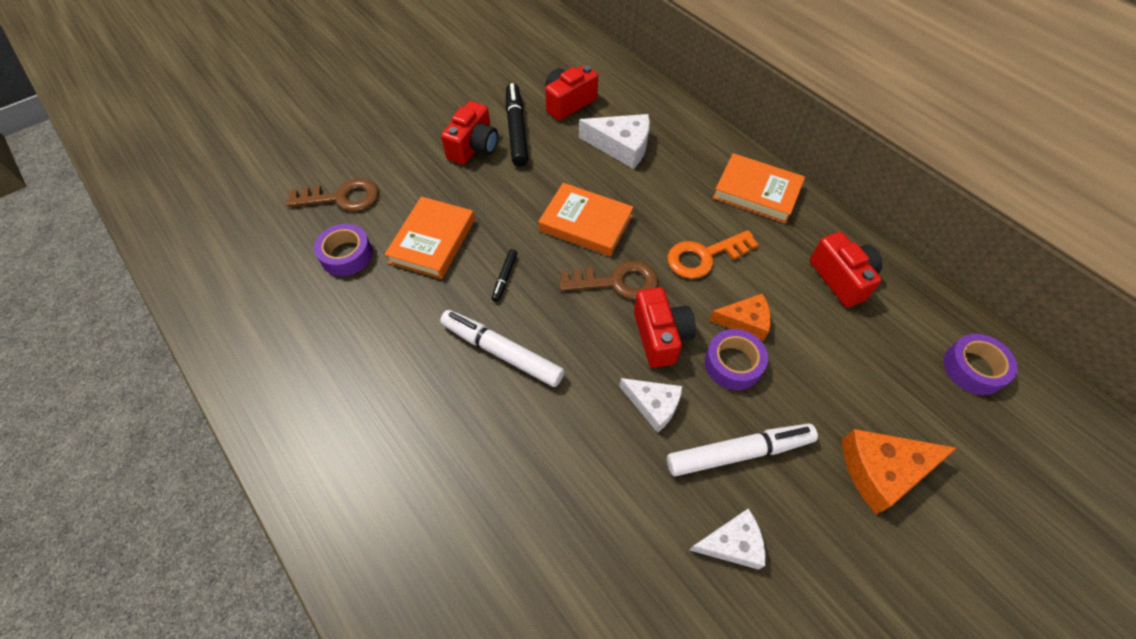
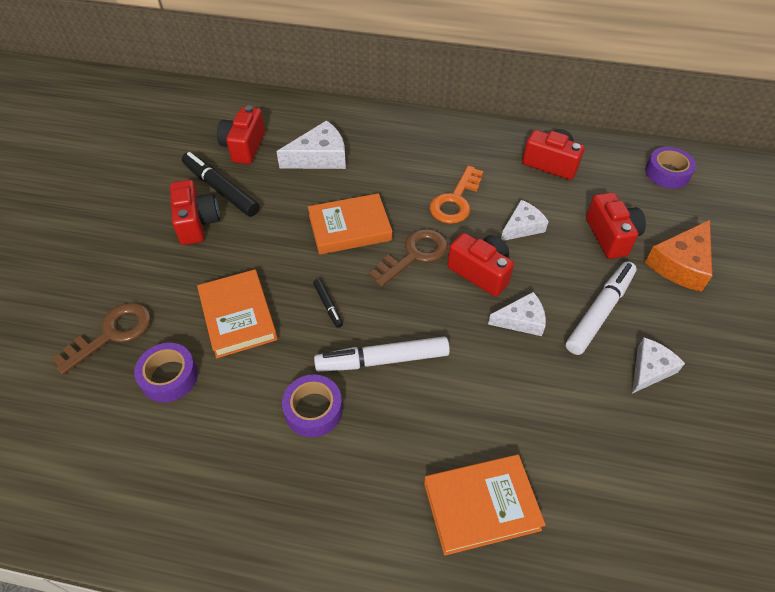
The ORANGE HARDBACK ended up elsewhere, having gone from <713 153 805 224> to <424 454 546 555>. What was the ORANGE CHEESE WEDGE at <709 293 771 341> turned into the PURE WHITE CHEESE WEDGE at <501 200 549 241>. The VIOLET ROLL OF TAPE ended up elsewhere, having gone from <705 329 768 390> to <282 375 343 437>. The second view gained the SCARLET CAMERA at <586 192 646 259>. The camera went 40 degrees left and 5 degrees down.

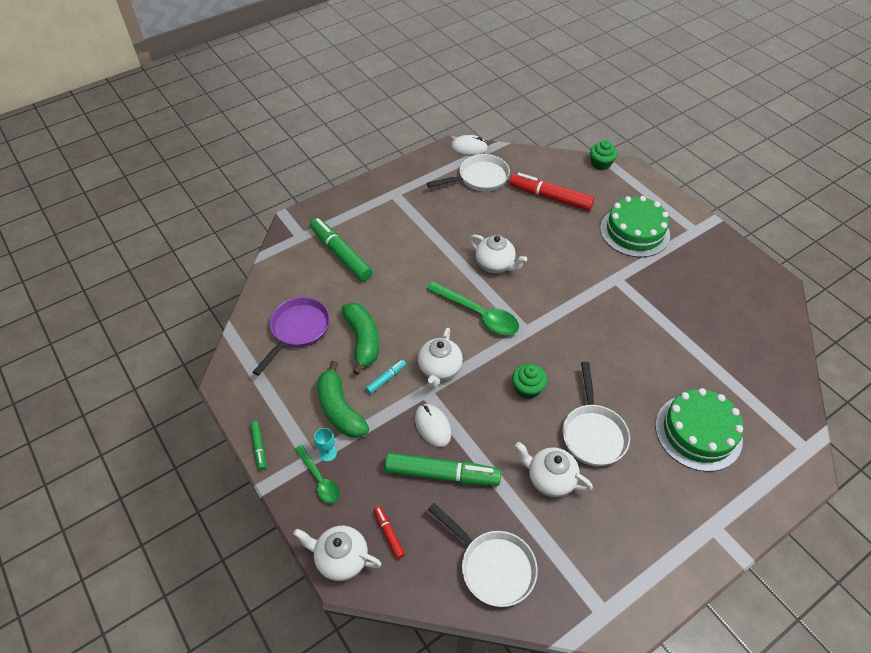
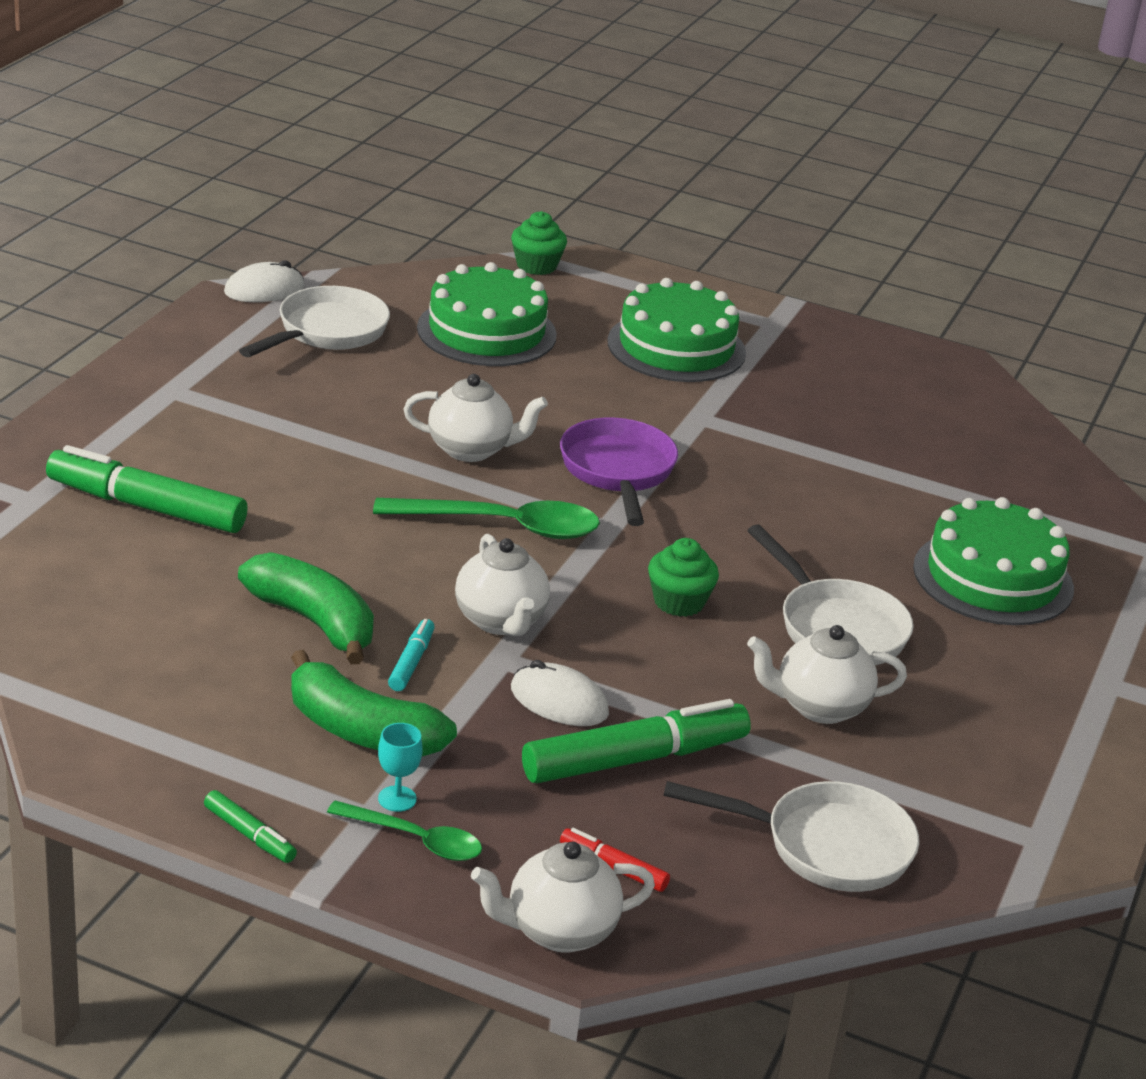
Where the SCARLET MARKER stood at <509 173 595 211>, the GREEN LAYER CAKE came to stand at <417 262 557 366>. The VIOLET SKILLET ended up elsewhere, having gone from <253 297 330 376> to <560 418 678 526>. The camera went 35 degrees left and 20 degrees down.

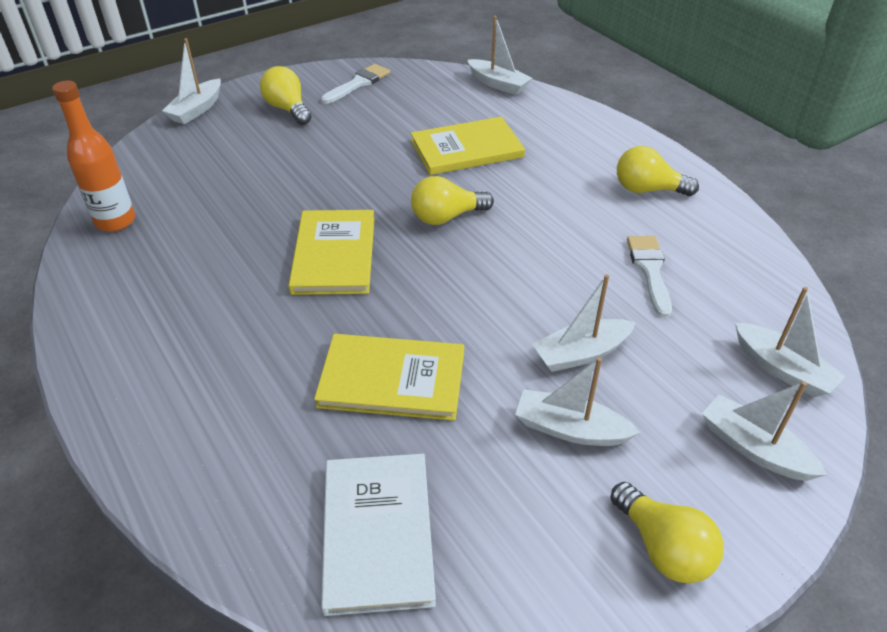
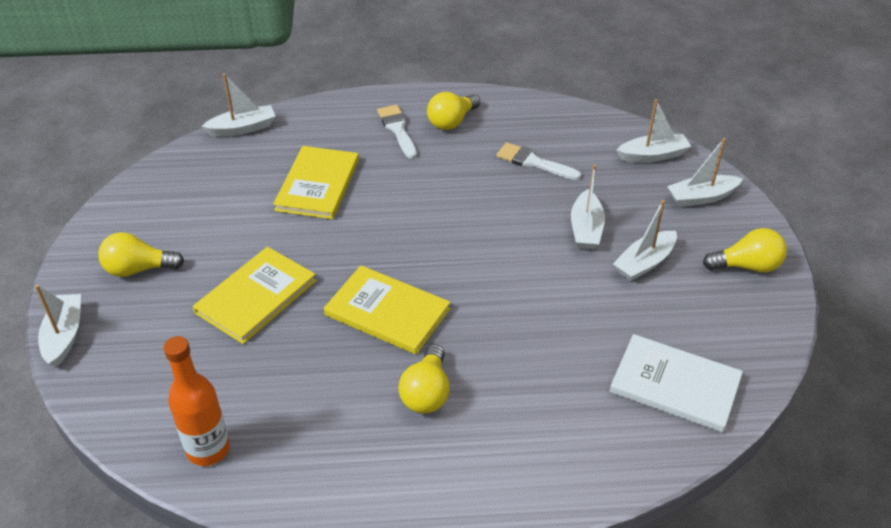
The PURE WHITE TOY BOAT at <162 38 221 124> ended up facing another way, 150 degrees counterclockwise from before. The PURE WHITE BRUSH ended up elsewhere, having gone from <321 64 390 104> to <377 105 417 159>. The YELLOW BULB ended up elsewhere, having gone from <411 176 494 225> to <398 344 450 414>. The YELLOW HARDBACK ended up elsewhere, having gone from <314 334 464 421> to <193 247 316 344>. The camera went 60 degrees left and 0 degrees up.

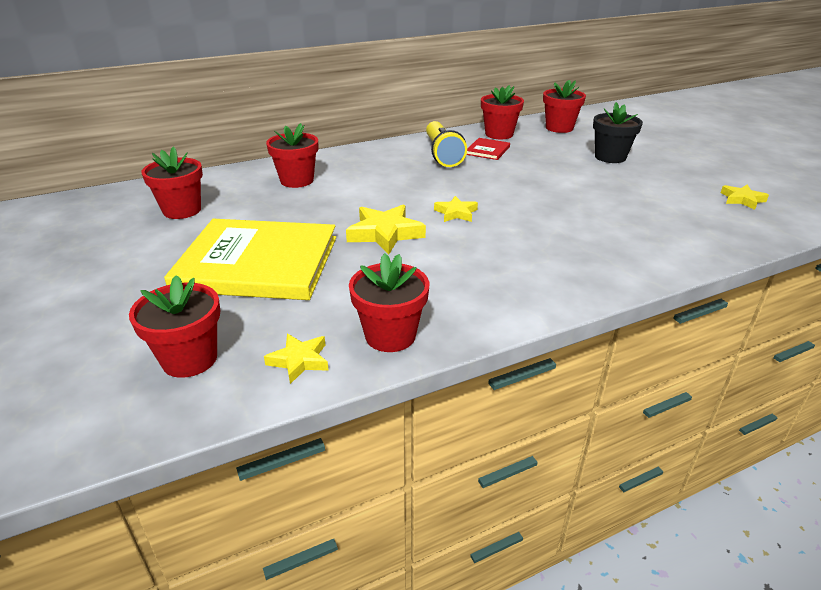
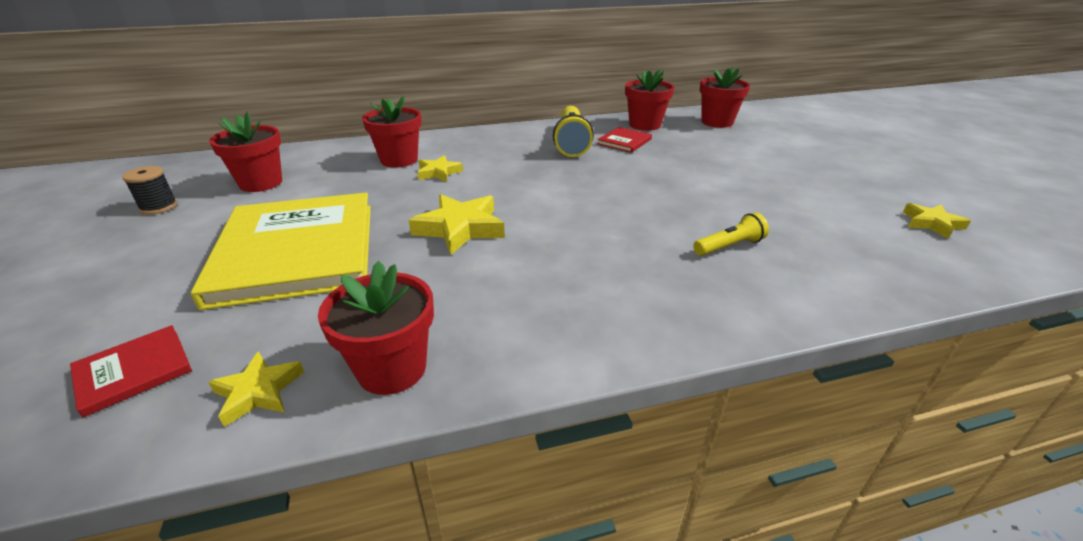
The second view lost the JET-BLACK PLANT POT at <593 102 643 163>. The YELLOW STAR SHAPE ended up elsewhere, having gone from <434 196 478 222> to <417 155 463 182>. The YELLOW HARDBACK at <164 219 336 300> ended up facing another way, 60 degrees clockwise from before. Where the SCARLET PLANT POT stood at <129 275 220 378>, the SCARLET HARDBACK came to stand at <70 325 192 417>. The second view gained the JET-BLACK SPOOL at <122 166 177 215>. The second view gained the YELLOW FLASHLIGHT at <693 213 769 256>. The camera went 10 degrees right and 0 degrees up.

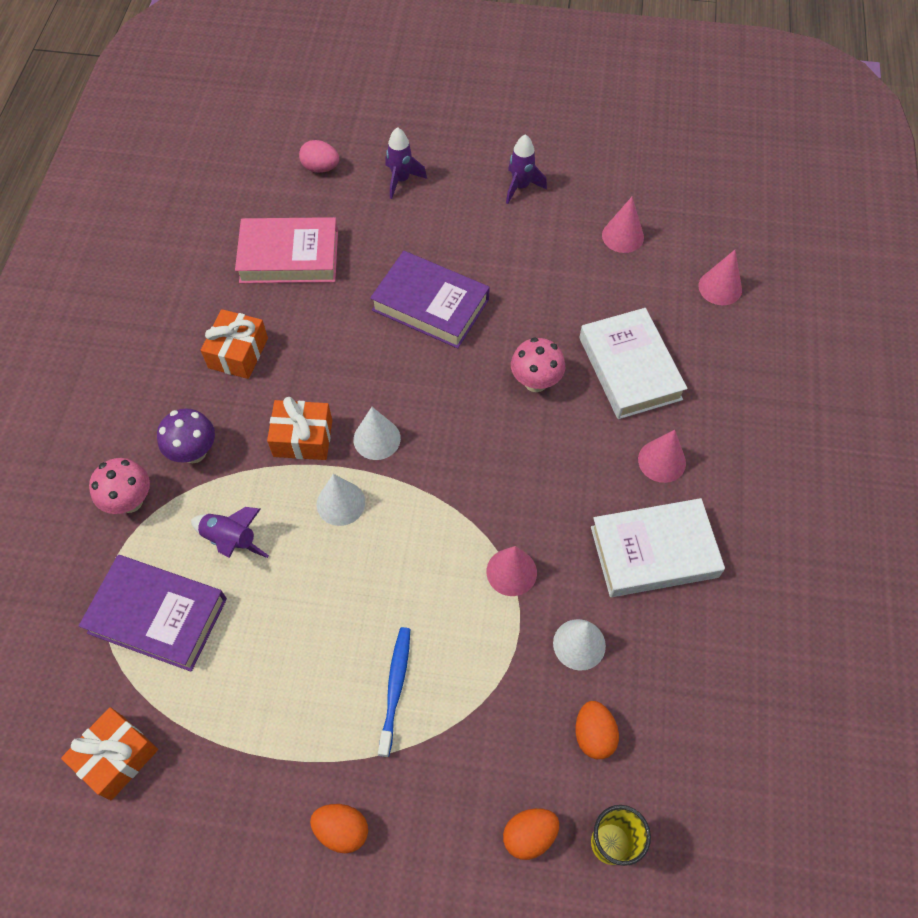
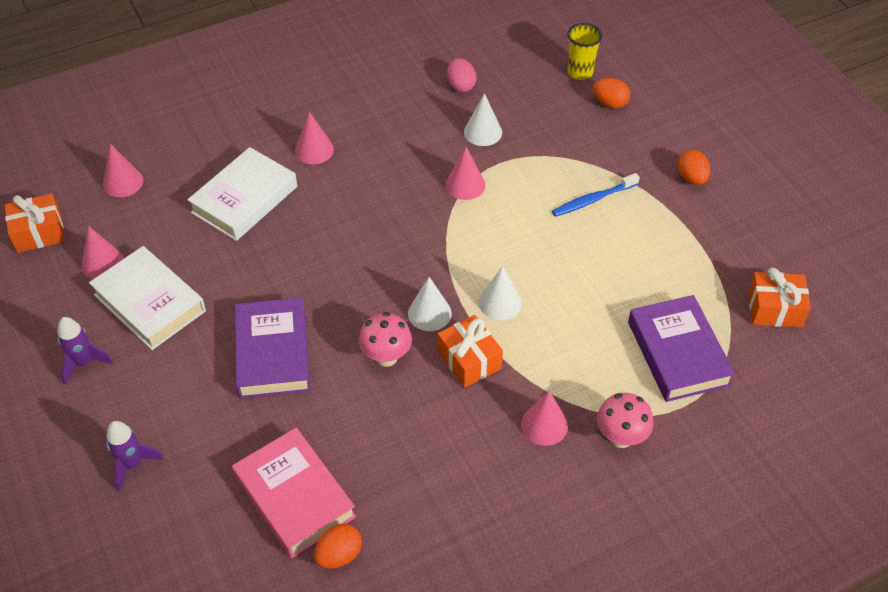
The PINK EGG SHAPE ended up elsewhere, having gone from <299 140 339 173> to <447 58 476 92>. The ORANGE WRAPPED GIFT ended up elsewhere, having gone from <201 309 268 379> to <5 194 65 253>. The PINK TOADSTOOL ended up elsewhere, having gone from <511 338 565 392> to <359 312 412 367>. Where the VIOLET TOADSTOOL stood at <157 408 215 463>, the PINK SOLID CONE came to stand at <521 391 568 446>. The PURE WHITE HARDBACK ended up elsewhere, having gone from <591 498 725 597> to <89 246 206 350>. The second view lost the VIOLET SPACESHIP at <191 507 269 558>. The ORANGE EGG SHAPE ended up elsewhere, having gone from <576 701 619 759> to <314 524 362 569>. The camera went 125 degrees left and 10 degrees down.

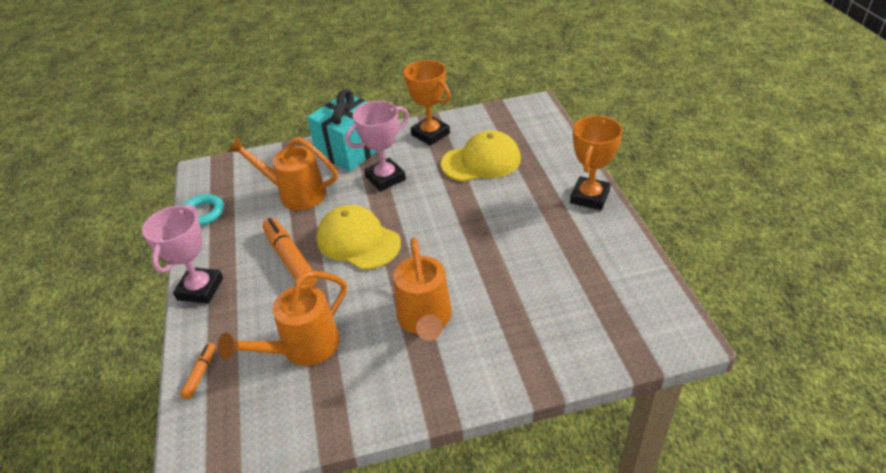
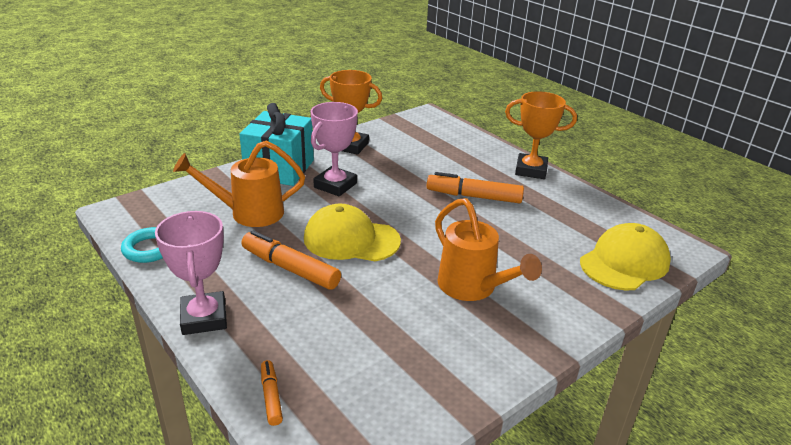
The ORANGE TROPHY at <570 116 623 210> ended up facing another way, 75 degrees counterclockwise from before. The YELLOW CAP ended up elsewhere, having gone from <441 130 521 182> to <580 223 671 290>. The second view lost the ORANGE WATERING CAN at <218 271 347 366>. The second view gained the ORANGE MARKER at <427 172 524 203>. The camera went 30 degrees left and 10 degrees down.

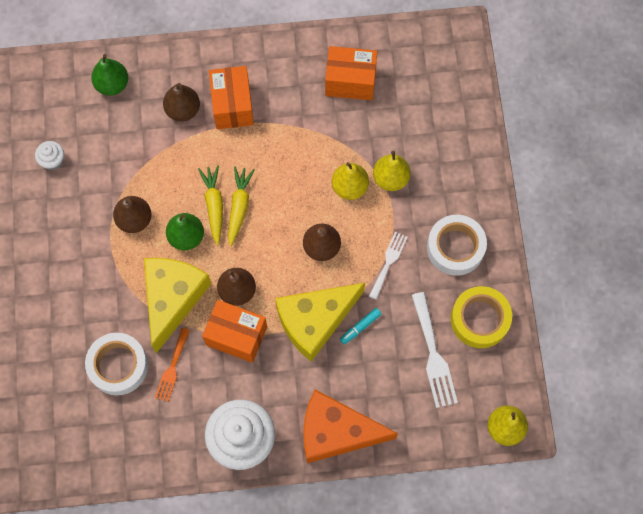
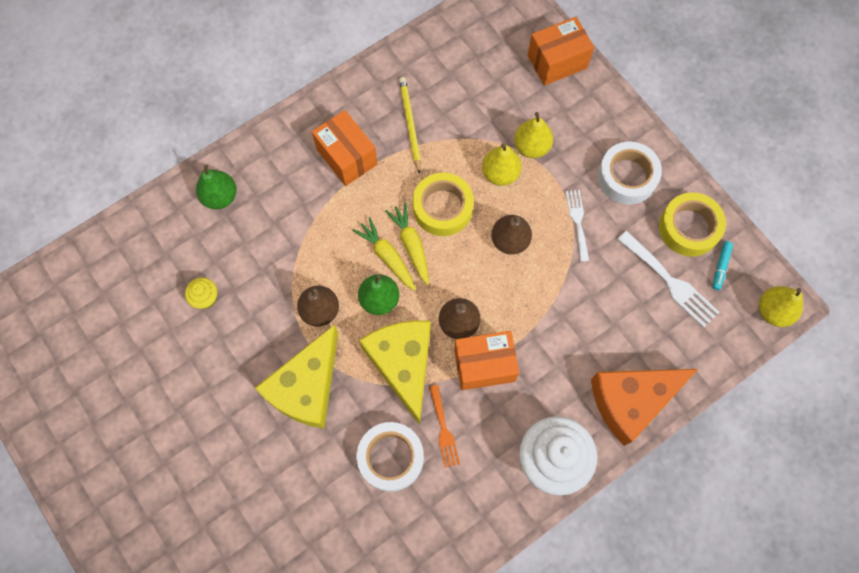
The ORANGE BOX ended up elsewhere, having gone from <325 46 377 100> to <527 17 594 86>. The second view lost the BROWN PEAR at <163 83 200 122>. What was the PURE WHITE CUPCAKE at <35 141 64 170> turned into the YELLOW CUPCAKE at <185 278 217 309>. The YELLOW CHEESE WEDGE ended up elsewhere, having gone from <275 283 365 362> to <255 324 338 429>. The TEAL MARKER ended up elsewhere, having gone from <340 308 382 344> to <712 241 733 290>. The second view gained the YELLOW LEAD PENCIL at <399 77 421 174>. The second view gained the YELLOW ROLL OF TAPE at <413 173 474 236>. The camera went 30 degrees left and 0 degrees up.

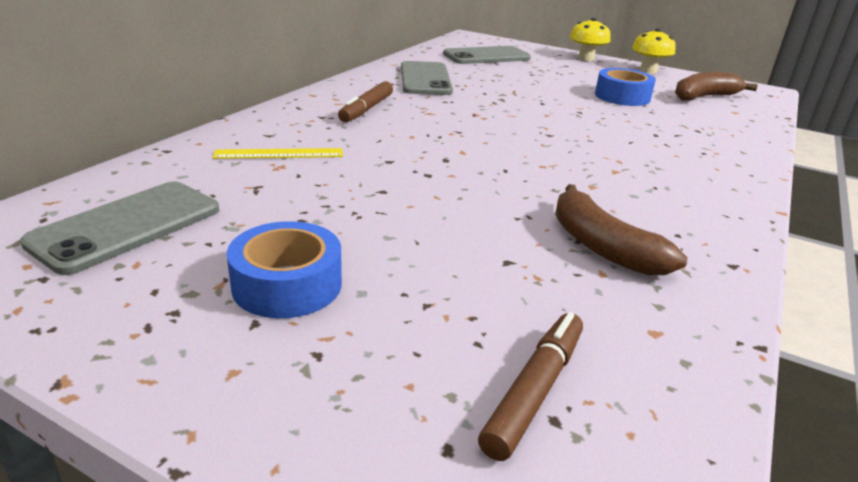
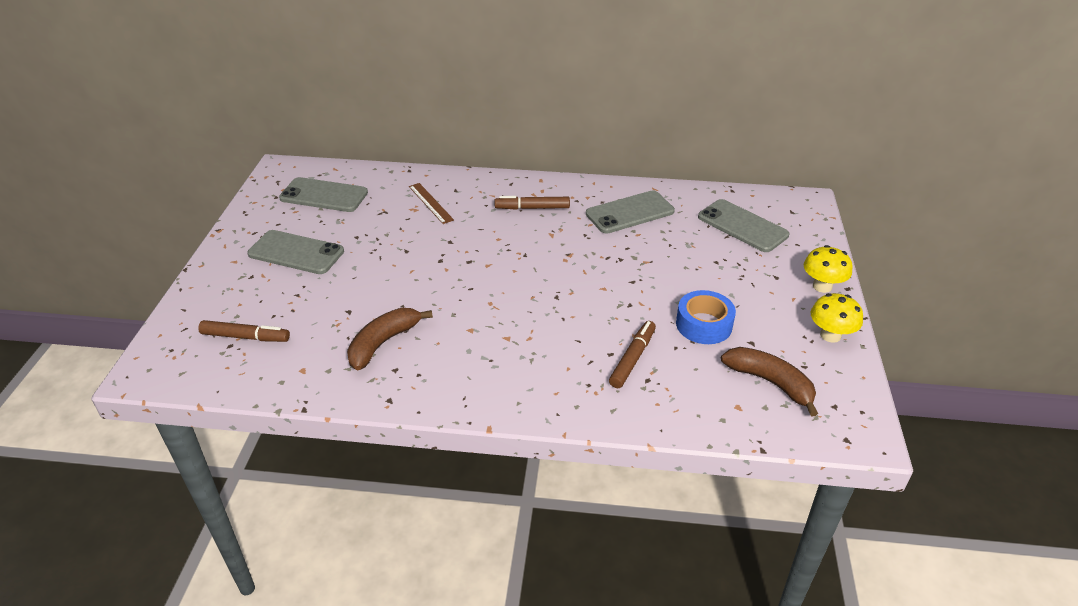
What was the YELLOW MEASURING STICK at <213 148 343 159> turned into the BROWN MEASURING STICK at <409 183 454 224>. Where the ROYAL BLUE ROLL OF TAPE stood at <227 221 342 318>, the GREY MOBILE PHONE came to stand at <247 230 344 274>. The second view gained the BROWN MARKER at <609 321 656 388>. The camera went 70 degrees right and 10 degrees up.

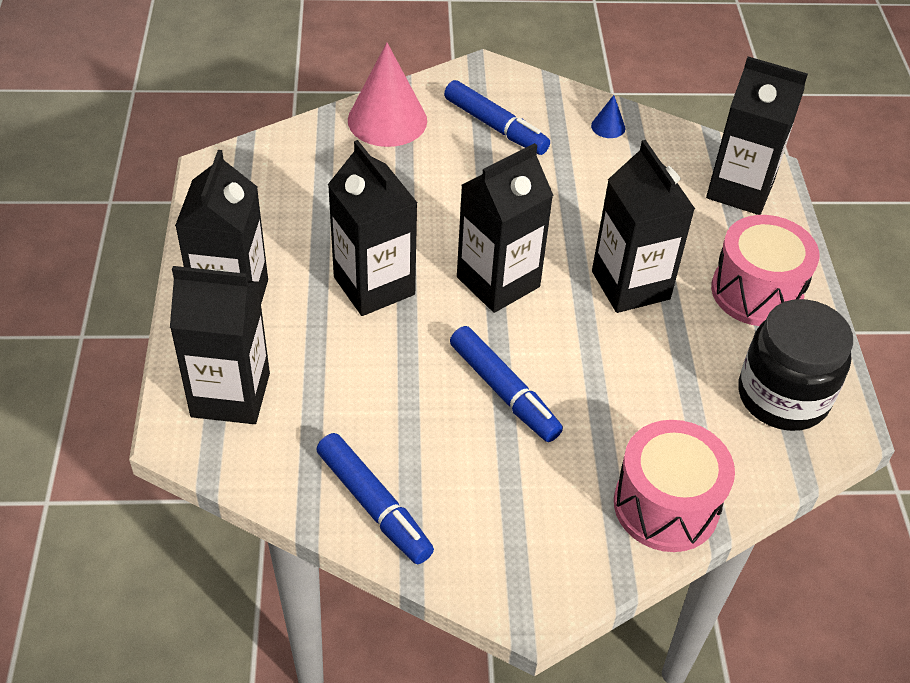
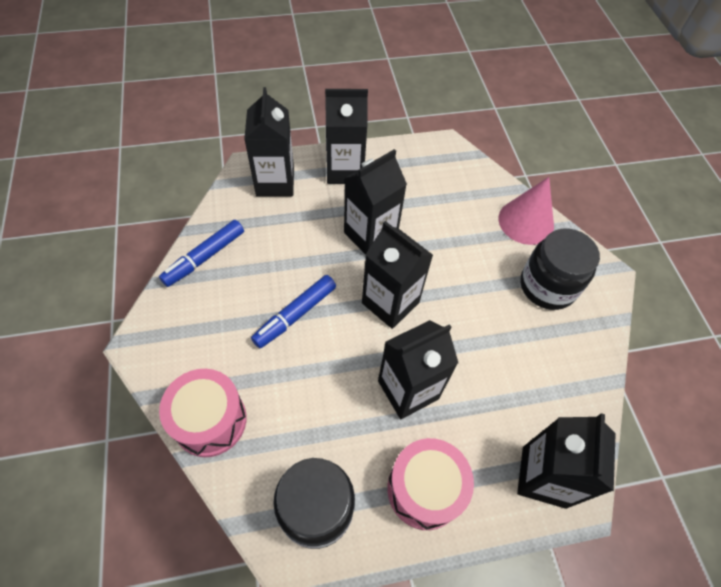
Where the ROYAL BLUE MARKER stood at <444 80 550 155>, the JET-BLACK JAM JAR came to stand at <520 228 600 310>. The second view lost the ROYAL BLUE SOLID CONE at <591 95 625 138>. The camera went 80 degrees right and 10 degrees up.

